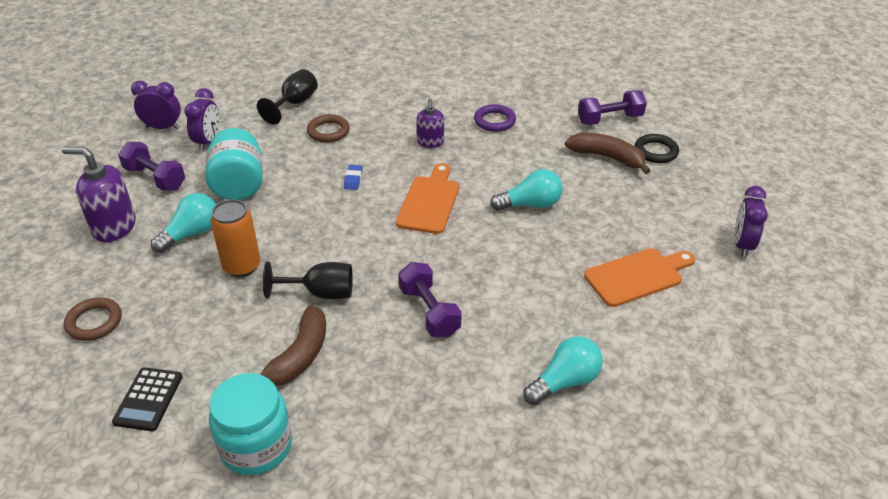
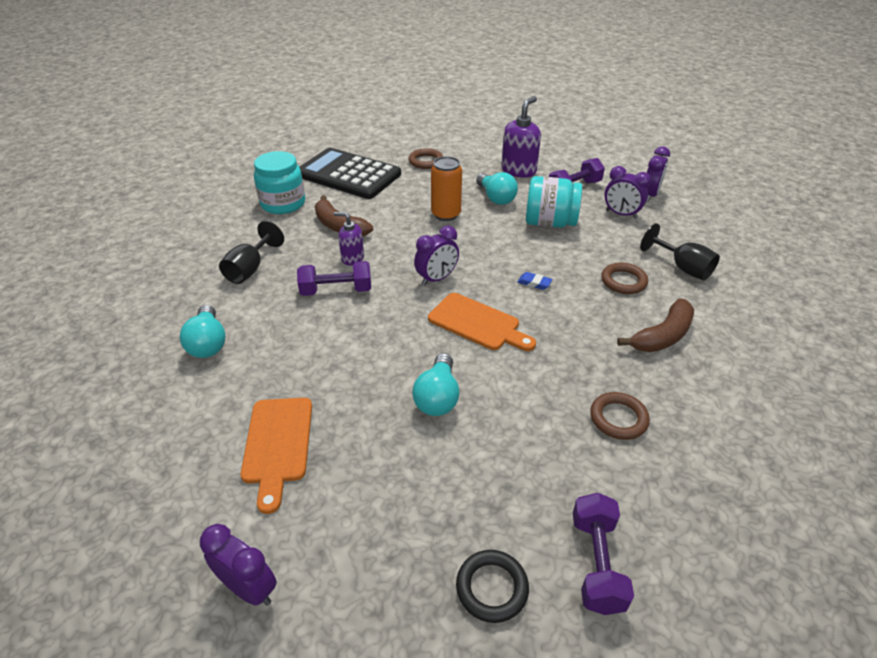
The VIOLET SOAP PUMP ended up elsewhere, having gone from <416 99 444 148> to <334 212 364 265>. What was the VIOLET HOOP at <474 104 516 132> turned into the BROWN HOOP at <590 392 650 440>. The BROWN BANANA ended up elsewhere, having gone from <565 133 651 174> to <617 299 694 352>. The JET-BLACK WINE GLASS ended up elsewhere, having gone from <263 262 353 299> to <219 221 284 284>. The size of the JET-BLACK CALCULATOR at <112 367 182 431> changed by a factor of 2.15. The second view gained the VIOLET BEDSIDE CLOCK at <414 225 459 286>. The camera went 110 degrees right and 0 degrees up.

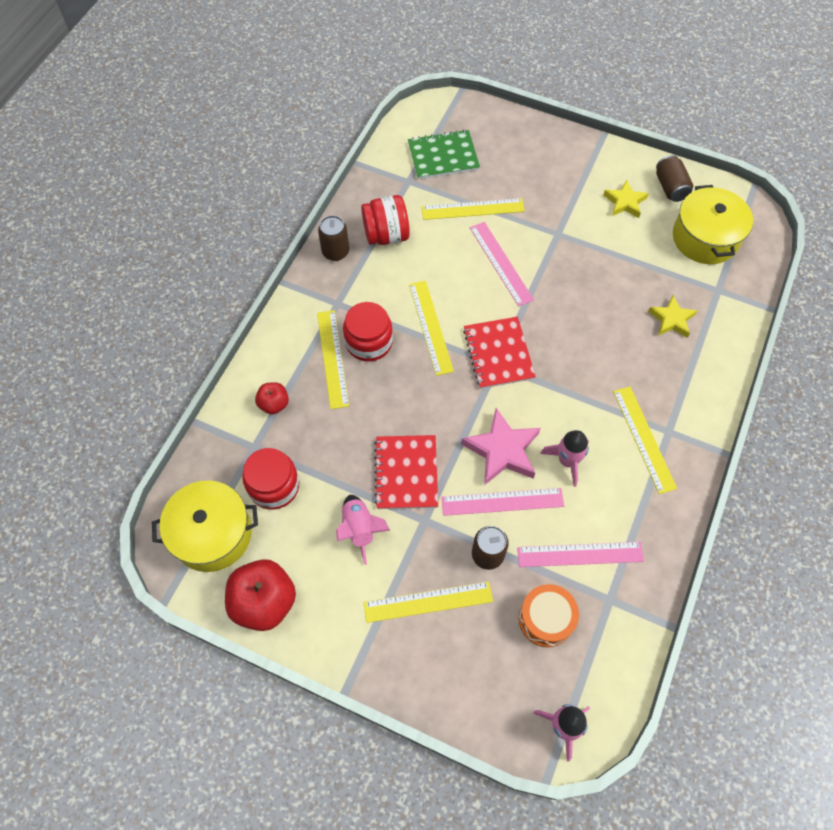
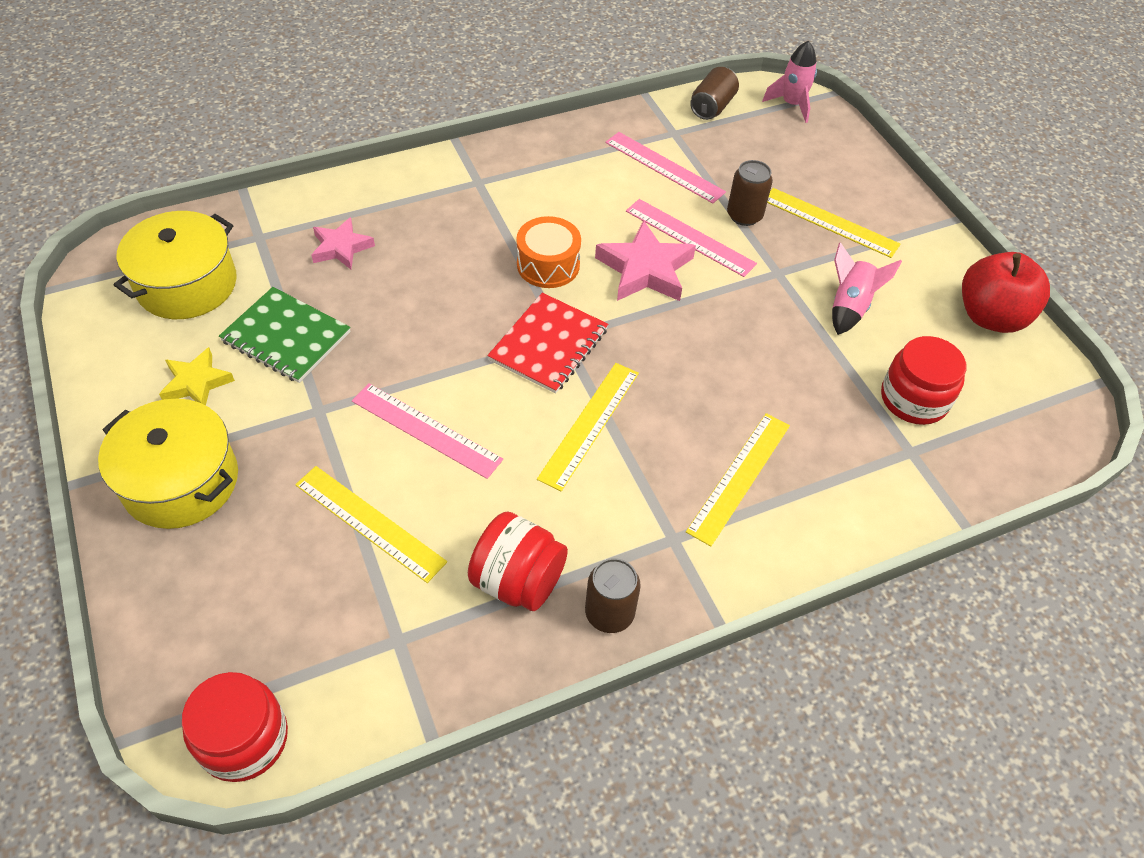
The GREEN NOTEBOOK ended up elsewhere, having gone from <408 129 480 179> to <219 287 351 383>. The BROWN SODA CAN ended up elsewhere, having gone from <656 155 693 202> to <690 67 739 120>. The PINK MEASURING STICK at <470 222 534 307> ended up facing another way, 75 degrees counterclockwise from before. What was the YELLOW STAR SHAPE at <648 295 698 338> turned into the PINK STAR SHAPE at <312 217 375 269>. The SCARLET JAM JAR ended up elsewhere, having gone from <343 302 393 362> to <182 672 288 782>. The second view lost the SCARLET APPLE at <255 382 289 414>. The second view lost the YELLOW MEASURING STICK at <613 387 677 494>. The second view lost the PINK SPACESHIP at <540 430 589 487>. The second view lost the SCARLET NOTEBOOK at <374 435 438 509>. The YELLOW POT ended up elsewhere, having gone from <152 480 258 572> to <98 399 238 529>. The ORANGE DRUM ended up elsewhere, having gone from <519 584 579 647> to <516 216 581 288>. The camera went 140 degrees left and 10 degrees down.

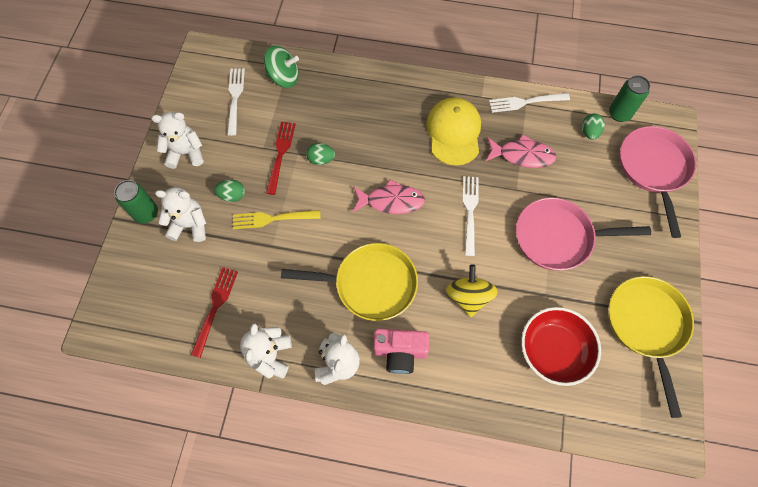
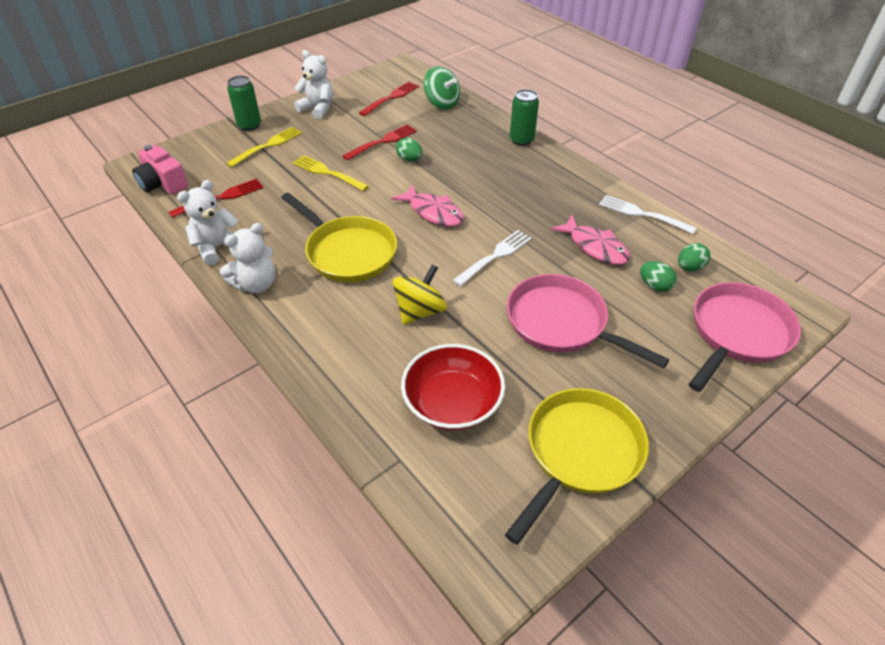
What was the PURE WHITE FORK at <227 68 245 136> turned into the SCARLET FORK at <359 81 419 116>. The GREEN SODA CAN ended up elsewhere, having gone from <609 75 650 122> to <510 89 539 146>. The second view lost the YELLOW CAP at <426 97 481 166>. The GREEN EGG SHAPE ended up elsewhere, having gone from <214 180 245 202> to <640 261 677 292>. Where the PURE WHITE STUFFED BEAR stood at <155 187 206 242>, the YELLOW FORK came to stand at <226 127 302 167>. The PINK CAMERA ended up elsewhere, having gone from <373 329 430 374> to <132 145 188 194>. The camera went 40 degrees right and 20 degrees down.

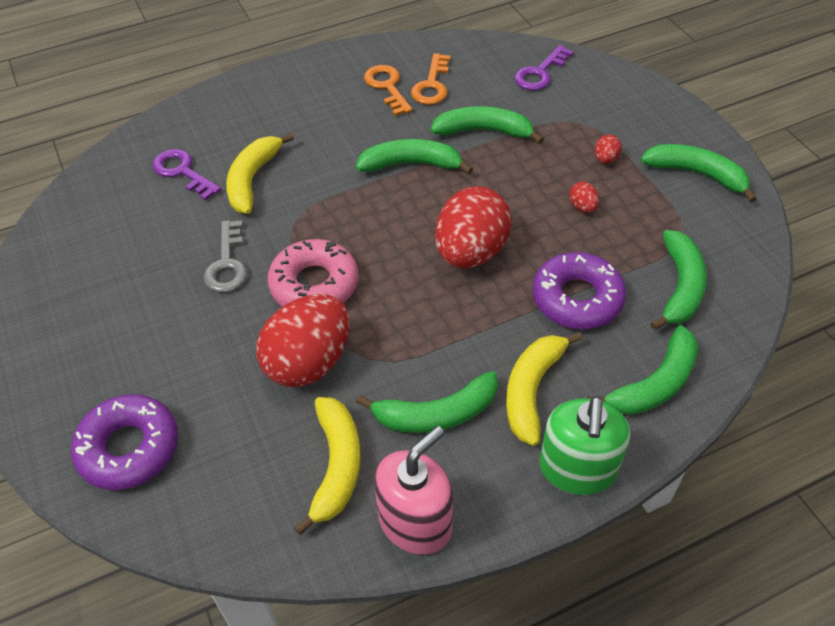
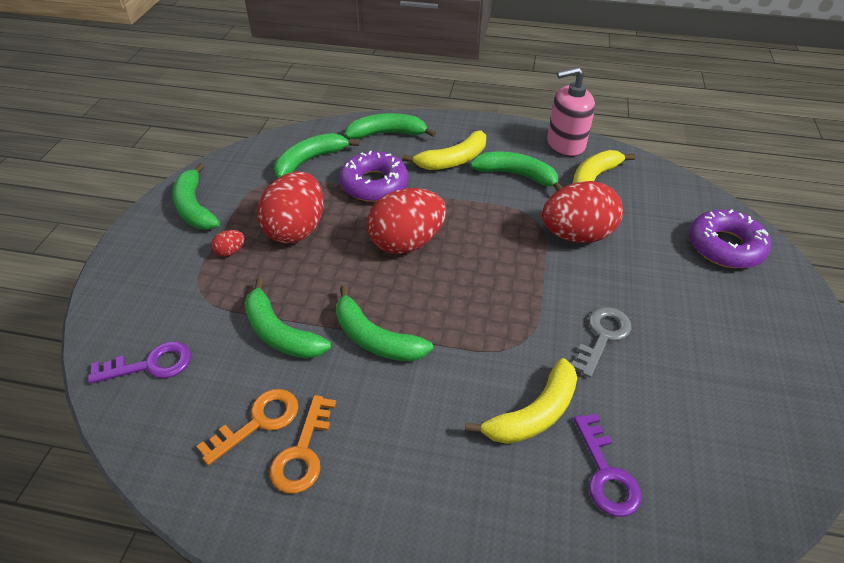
The size of the SCARLET EGG SHAPE at <569 182 599 213> changed by a factor of 2.49. The second view lost the PINK DONUT at <267 239 358 306>. The second view lost the GREEN SOAP PUMP at <540 396 630 495>. The camera went 145 degrees left and 5 degrees down.

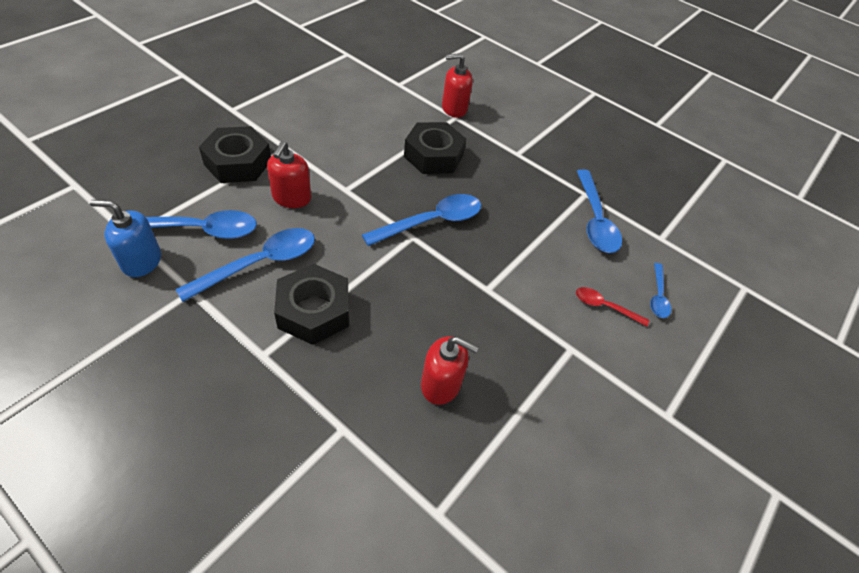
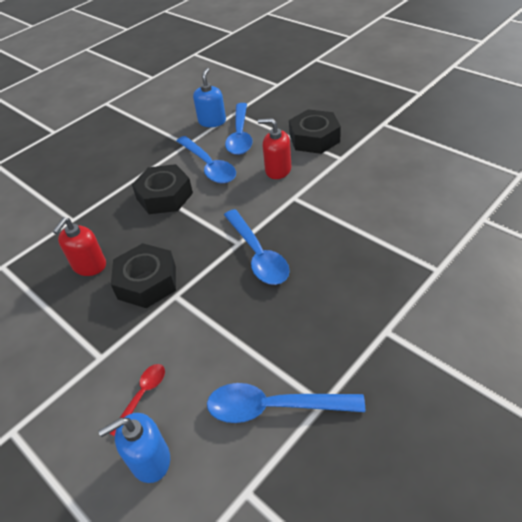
The second view lost the SCARLET SOAP PUMP at <442 53 473 118>. The JET-BLACK HEXAGON NUT ended up elsewhere, having gone from <404 122 466 174> to <111 243 176 308>. Where the ROYAL BLUE TEASPOON stood at <650 263 671 318>, the ROYAL BLUE SOAP PUMP came to stand at <98 413 170 483>. The camera went 105 degrees right and 5 degrees down.

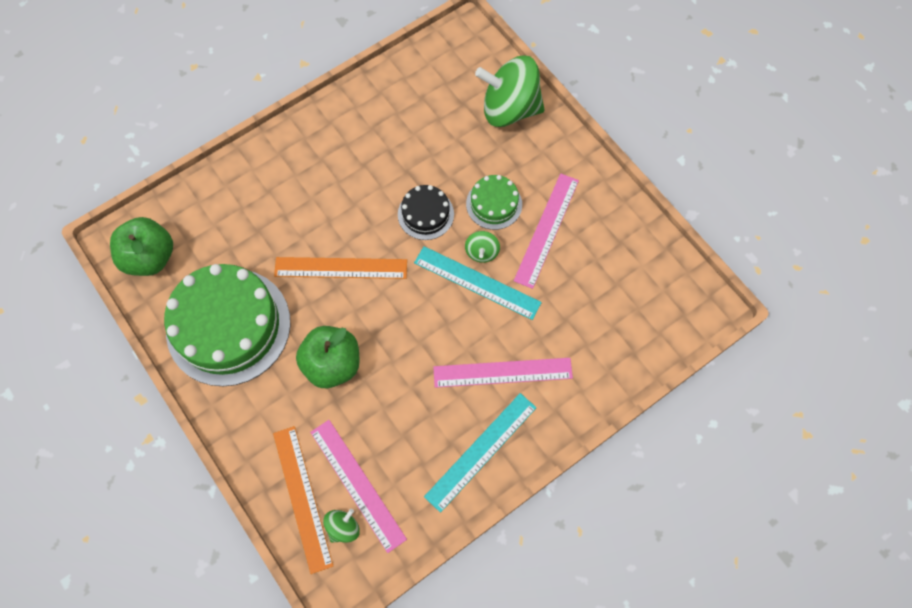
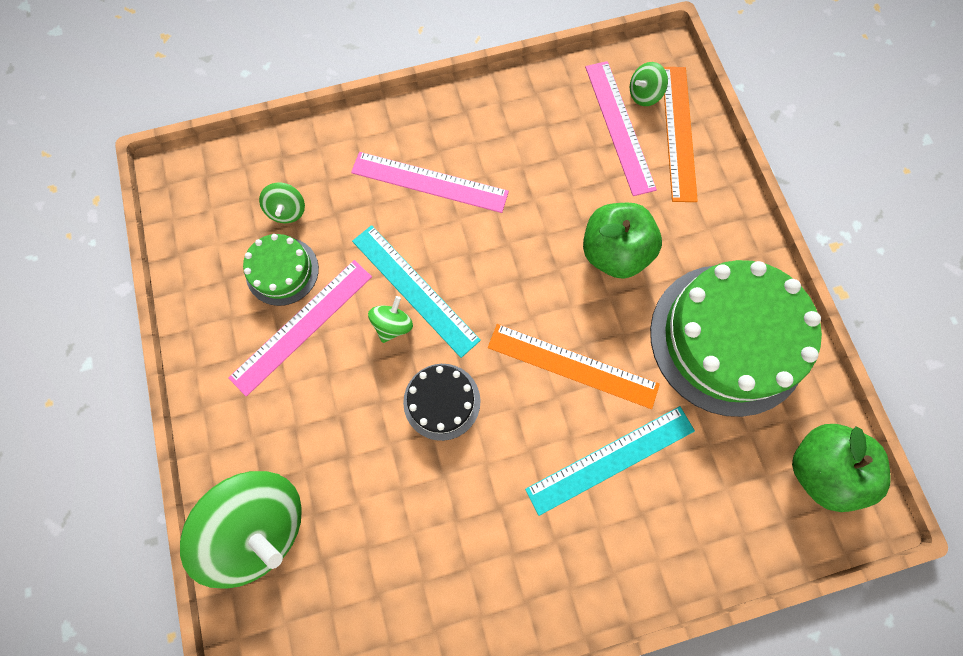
The GREEN LAYER CAKE ended up elsewhere, having gone from <466 175 522 230> to <243 234 319 306>. The TEAL MEASURING STICK ended up elsewhere, having gone from <424 393 537 513> to <525 406 695 516>. The second view gained the GREEN WHIRLIGIG at <259 183 305 223>. The camera went 160 degrees left and 5 degrees up.

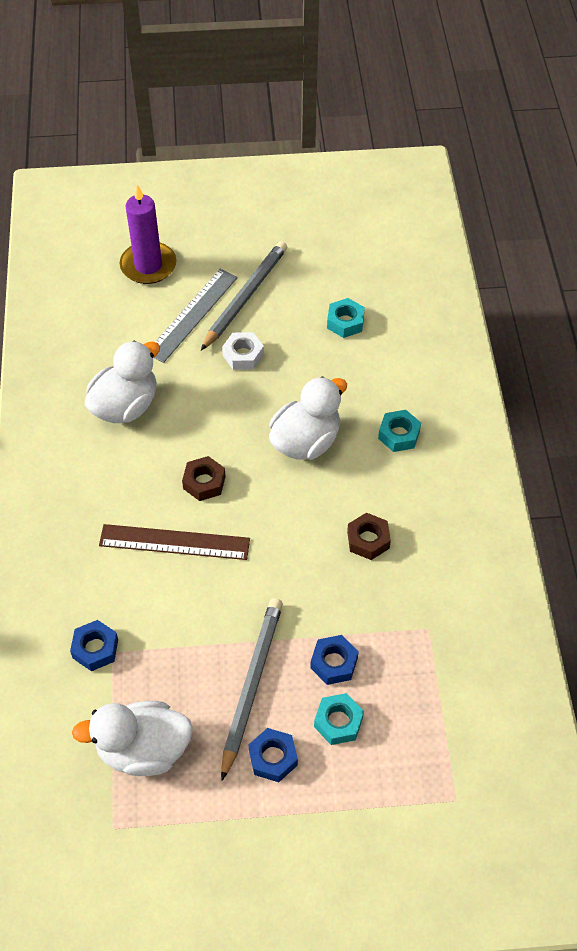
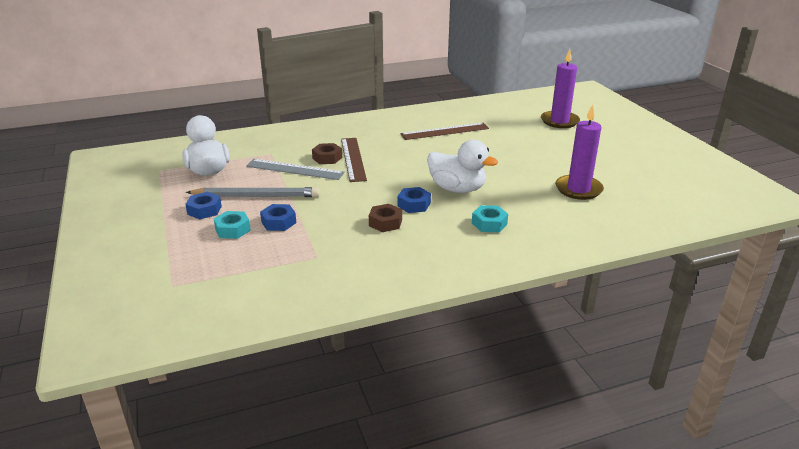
The second view lost the GREY LEAD PENCIL at <201 241 287 351>. The GREY MEASURING STICK ended up elsewhere, having gone from <154 269 238 363> to <246 159 345 180>. Where the TEAL HEXAGON NUT stood at <327 298 365 338>, the VIOLET PILLAR CANDLE came to stand at <555 104 604 200>. The second view lost the PURE WHITE HEXAGON NUT at <222 332 264 370>. Where the PURE WHITE RUBBER DUCK stood at <85 341 160 423>, the BROWN MEASURING STICK came to stand at <400 123 489 140>. The BROWN HEXAGON NUT ended up elsewhere, having gone from <182 456 226 501> to <312 143 342 164>. The ROYAL BLUE HEXAGON NUT ended up elsewhere, having gone from <70 620 118 671> to <397 187 431 213>. The camera went 75 degrees right and 25 degrees down.

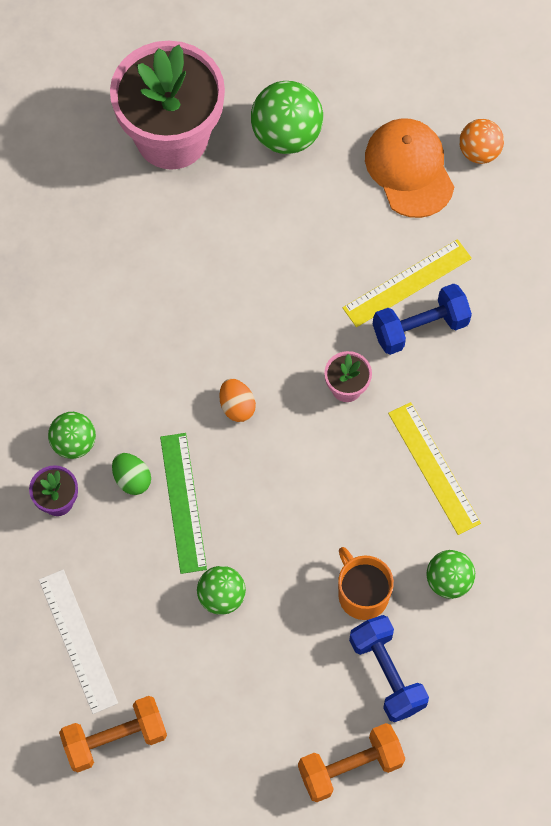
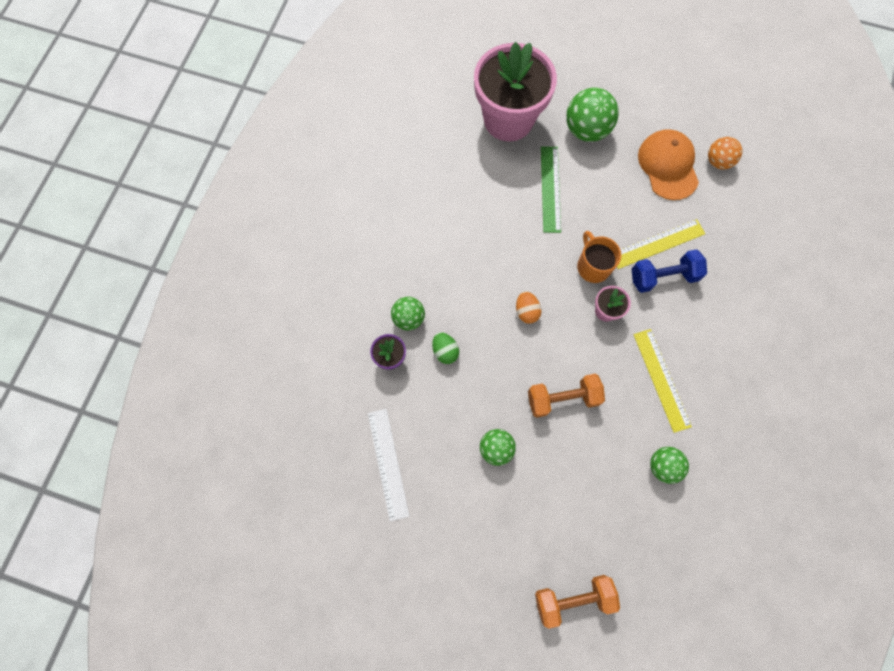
The GREEN MEASURING STICK ended up elsewhere, having gone from <160 433 207 574> to <541 147 561 233>. The ORANGE COFFEE MUG ended up elsewhere, having gone from <338 547 394 620> to <577 231 621 283>. The second view lost the ROYAL BLUE DUMBBELL at <349 615 429 722>. The ORANGE DUMBBELL ended up elsewhere, having gone from <59 696 167 772> to <528 374 605 418>. The camera went 10 degrees right and 5 degrees up.

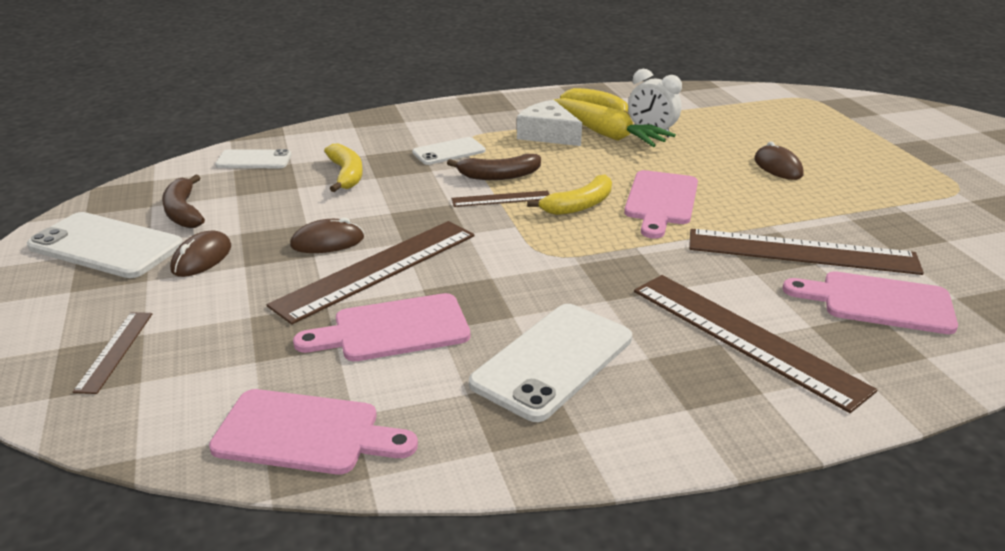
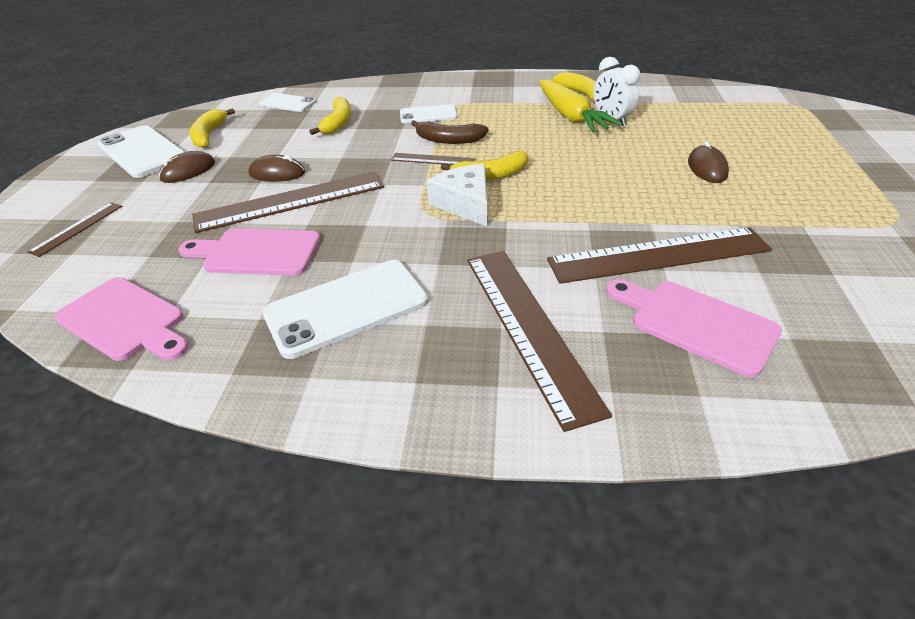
The PURE WHITE CHEESE WEDGE ended up elsewhere, having gone from <517 100 582 146> to <427 164 487 227>. The second view lost the PINK CHOPPING BOARD at <624 170 698 239>. What was the BROWN BANANA at <162 175 205 228> turned into the YELLOW BANANA at <189 108 235 148>. The BROWN MEASURING STICK at <689 229 924 275> ended up facing another way, 45 degrees counterclockwise from before. The camera went 25 degrees right and 10 degrees up.

